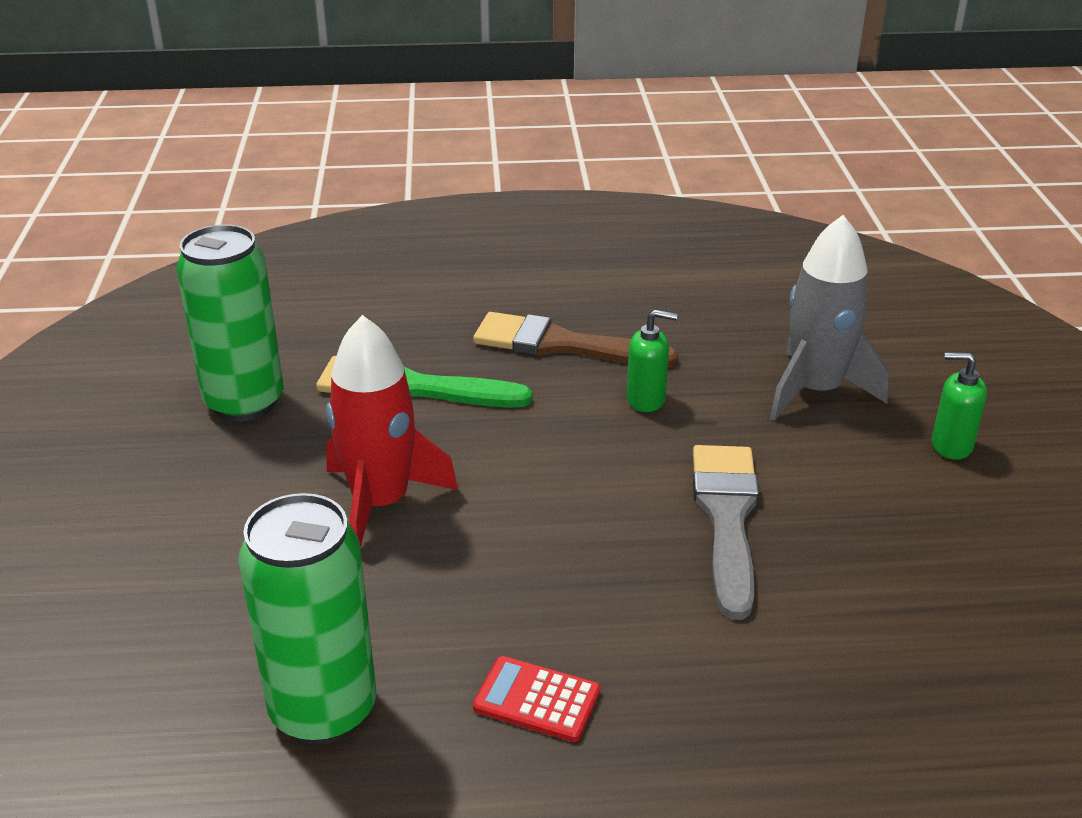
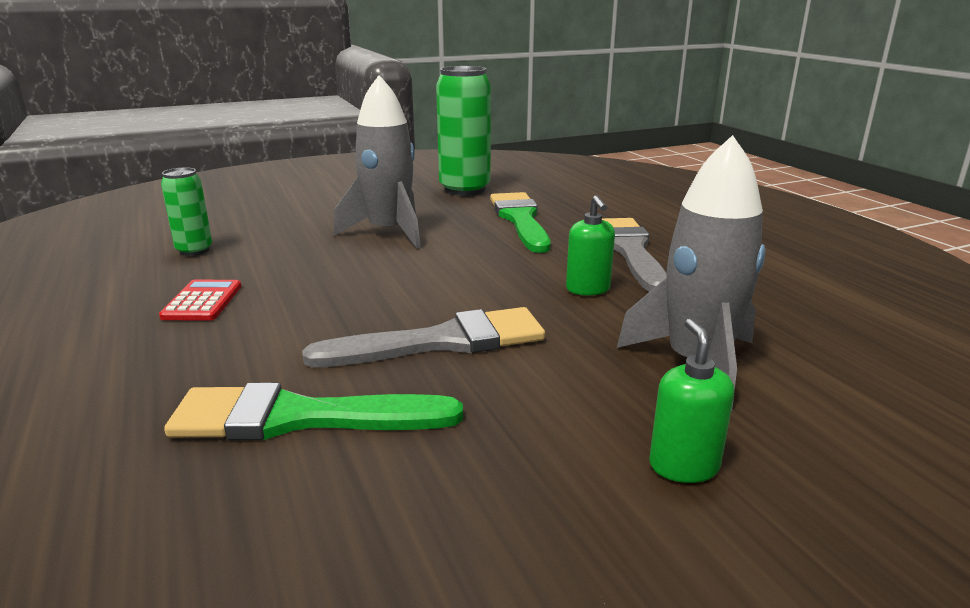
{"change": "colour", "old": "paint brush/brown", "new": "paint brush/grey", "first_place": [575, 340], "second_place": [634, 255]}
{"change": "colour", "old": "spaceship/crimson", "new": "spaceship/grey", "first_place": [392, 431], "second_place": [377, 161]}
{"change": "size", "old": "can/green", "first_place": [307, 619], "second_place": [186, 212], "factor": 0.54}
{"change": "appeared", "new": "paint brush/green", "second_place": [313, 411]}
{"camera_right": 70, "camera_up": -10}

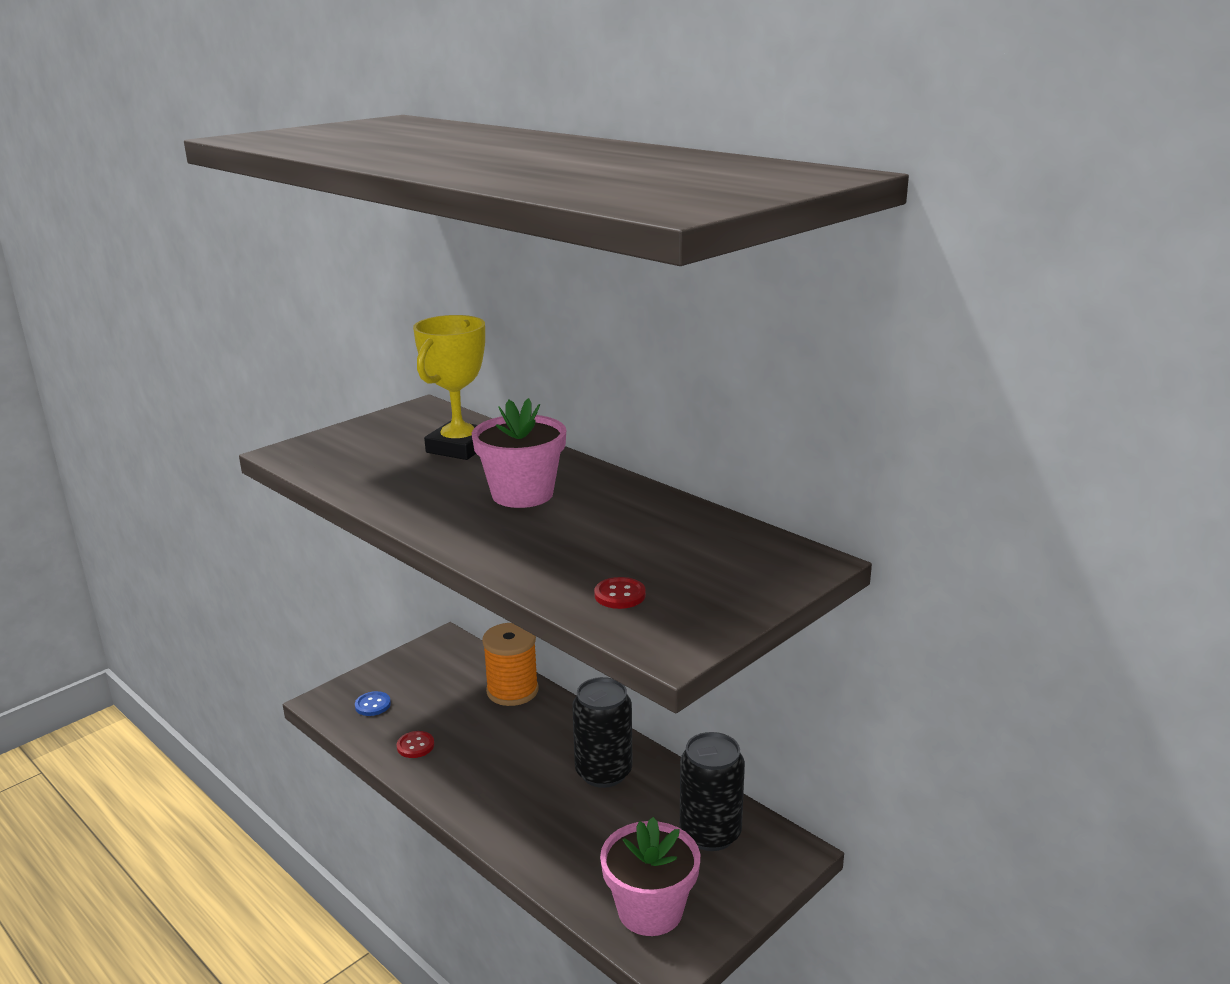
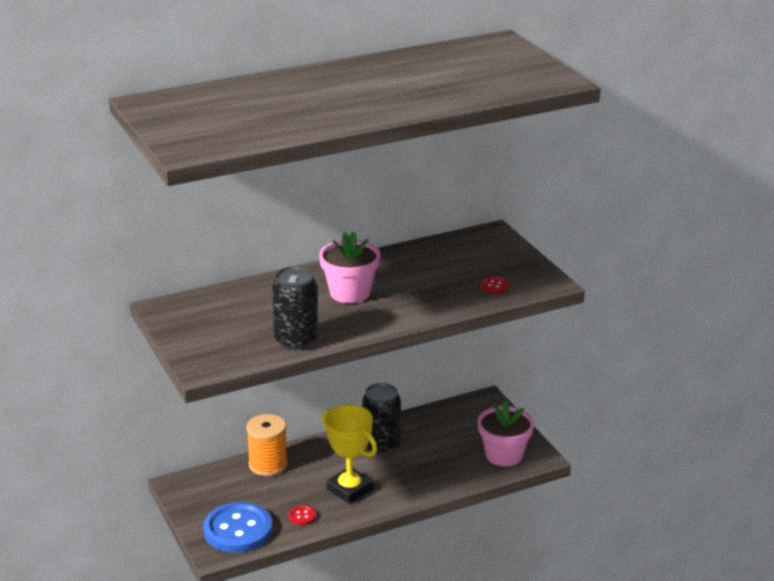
{"change": "relocated", "old": "prize cup/golden", "first_place": [449, 387], "second_place": [349, 454]}
{"change": "size", "old": "sewing button/royal blue", "first_place": [373, 703], "second_place": [237, 527], "factor": 2.47}
{"change": "relocated", "old": "can/jet-black", "first_place": [712, 791], "second_place": [295, 308]}
{"camera_right": -70, "camera_up": 5}

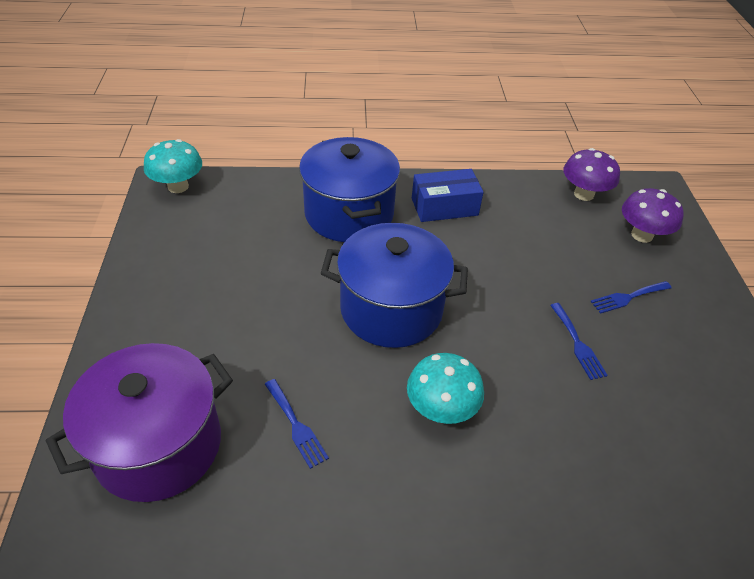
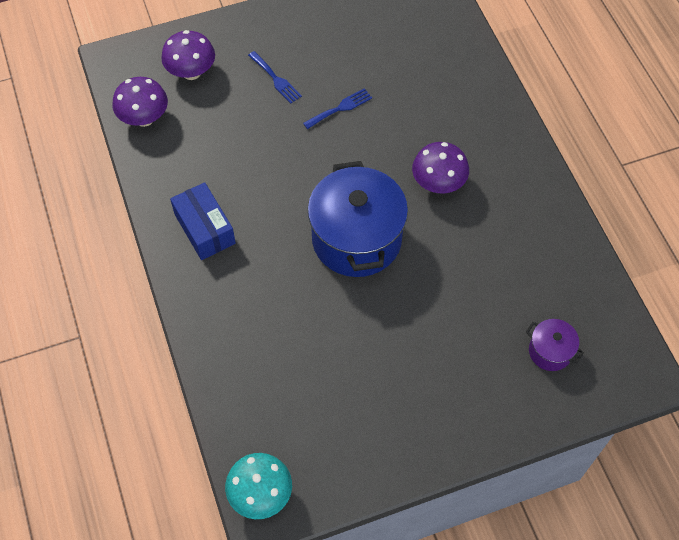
{"change": "missing", "old": "stockpot/royal blue", "first_place": [349, 189]}
{"change": "size", "old": "stockpot/royal purple", "first_place": [139, 422], "second_place": [555, 345], "factor": 0.46}
{"change": "colour", "old": "fungus/turquoise", "new": "fungus/royal purple", "first_place": [445, 388], "second_place": [440, 168]}
{"change": "missing", "old": "table fork/royal blue", "first_place": [297, 424]}
{"camera_right": -105, "camera_up": 15}

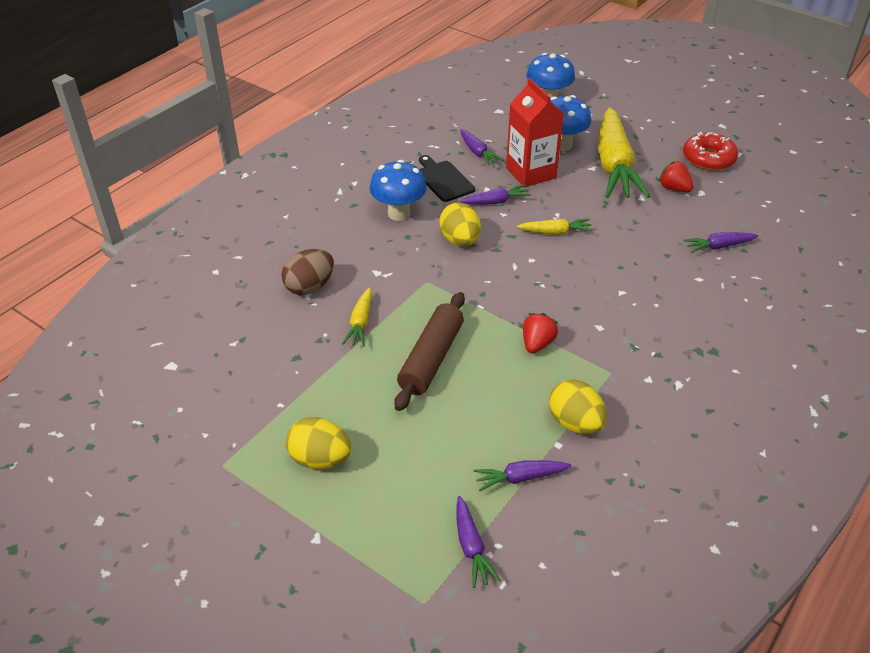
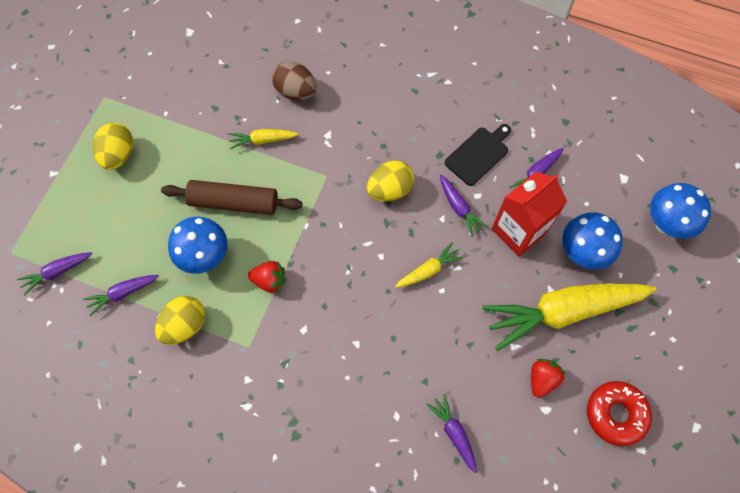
{"change": "relocated", "old": "fungus/royal blue", "first_place": [398, 190], "second_place": [198, 245]}
{"change": "spun", "old": "root vegetable/golden", "first_place": [555, 227], "second_place": [429, 265], "degrees": -105}
{"change": "spun", "old": "root vegetable/royal purple", "first_place": [522, 475], "second_place": [121, 295], "degrees": -90}
{"camera_right": 75, "camera_up": 25}

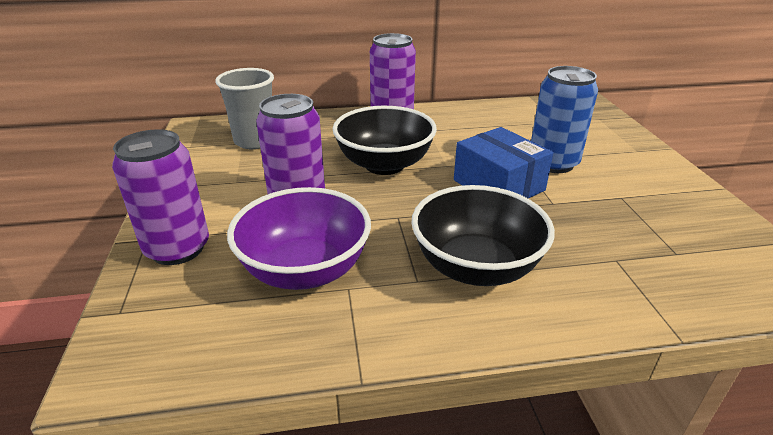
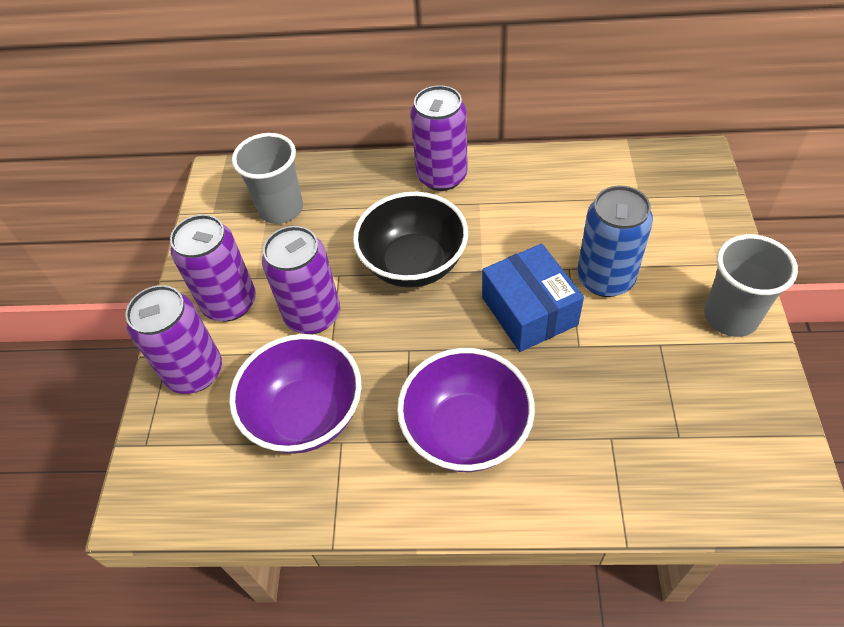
{"change": "colour", "old": "deep dish/jet-black", "new": "deep dish/royal purple", "first_place": [483, 235], "second_place": [466, 410]}
{"change": "appeared", "new": "can/royal purple", "second_place": [213, 268]}
{"change": "appeared", "new": "beaker/grey", "second_place": [751, 285]}
{"camera_right": 15, "camera_up": 20}

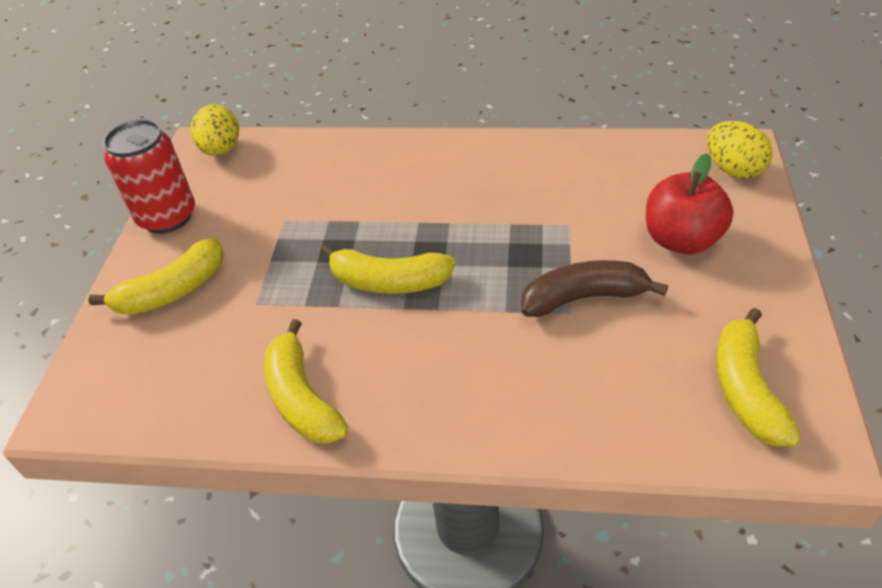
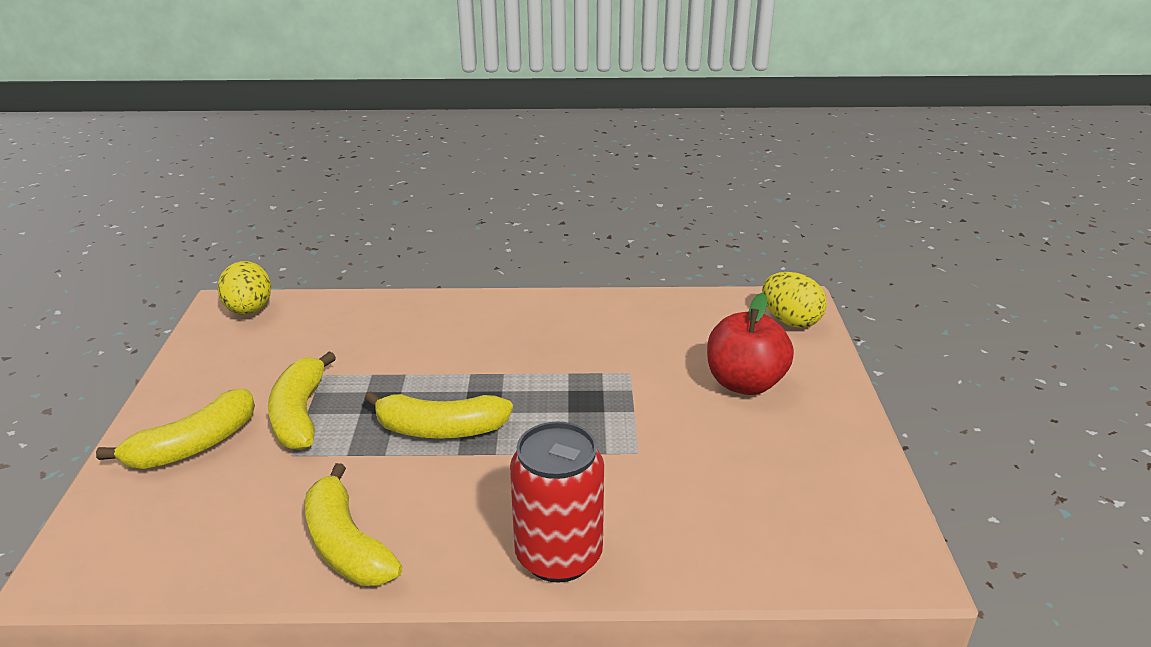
{"change": "relocated", "old": "can/crimson", "first_place": [149, 176], "second_place": [557, 502]}
{"change": "missing", "old": "toy banana/brown", "first_place": [594, 288]}
{"change": "relocated", "old": "toy banana/golden", "first_place": [758, 377], "second_place": [302, 400]}
{"camera_right": -10, "camera_up": -15}

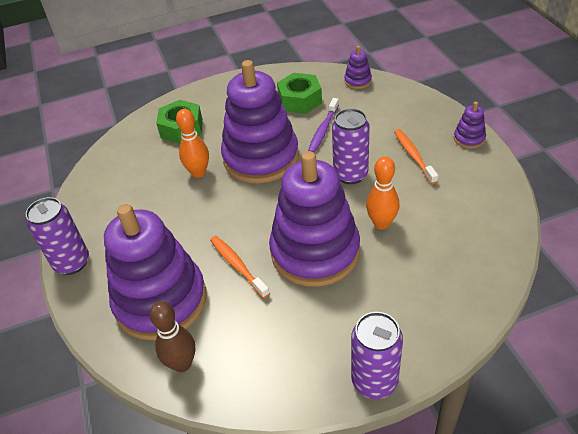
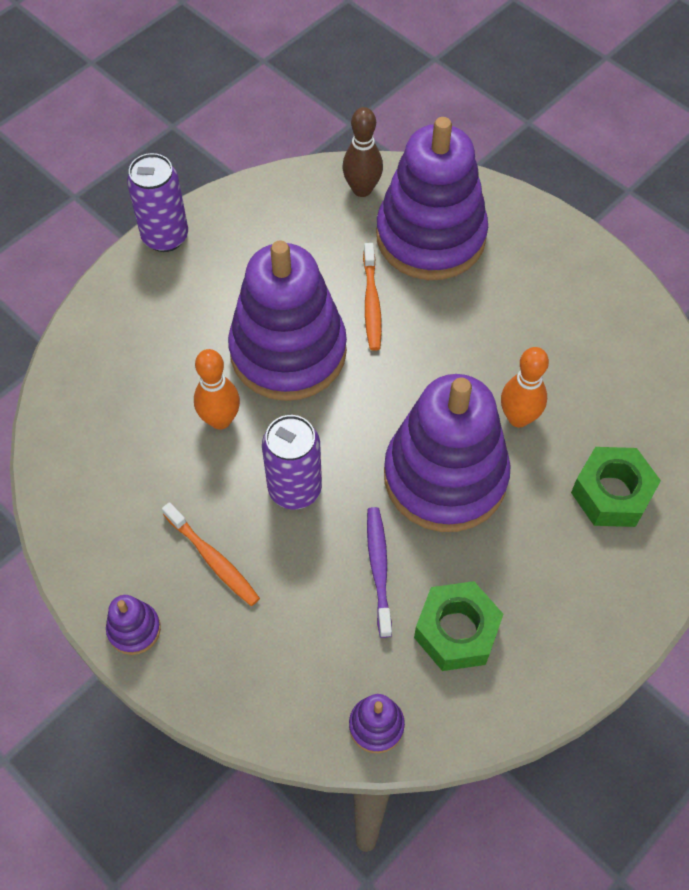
{"change": "missing", "old": "can/royal purple", "first_place": [57, 236]}
{"change": "spun", "old": "toothbrush/bright orange", "first_place": [240, 267], "second_place": [372, 297], "degrees": 60}
{"camera_right": 150, "camera_up": 15}

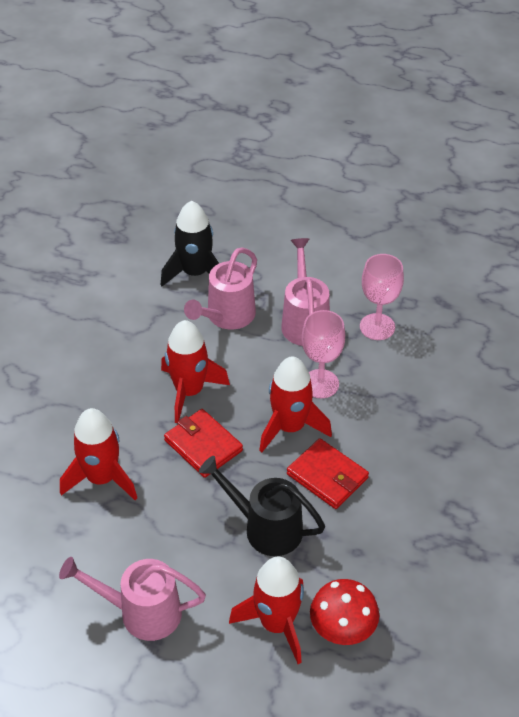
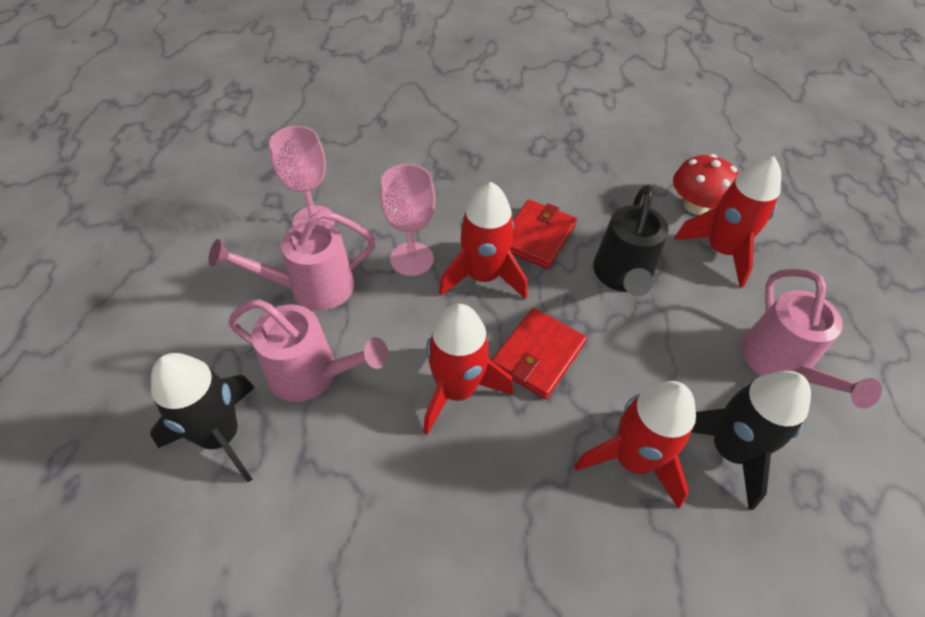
{"change": "appeared", "new": "spaceship/jet-black", "second_place": [751, 440]}
{"camera_right": -105, "camera_up": 5}

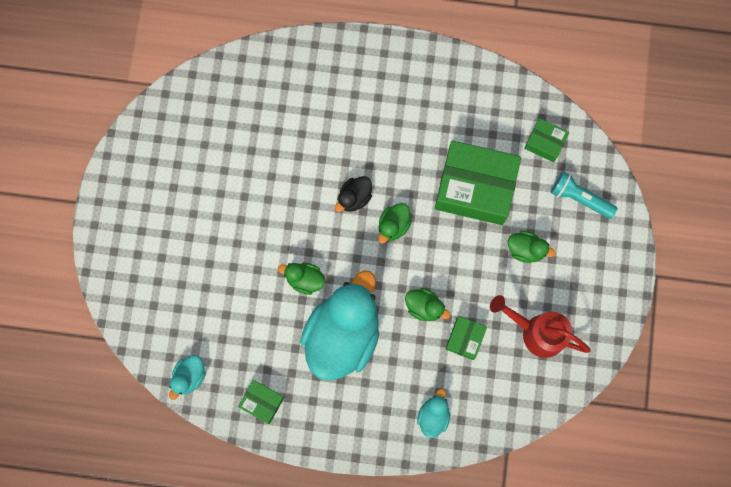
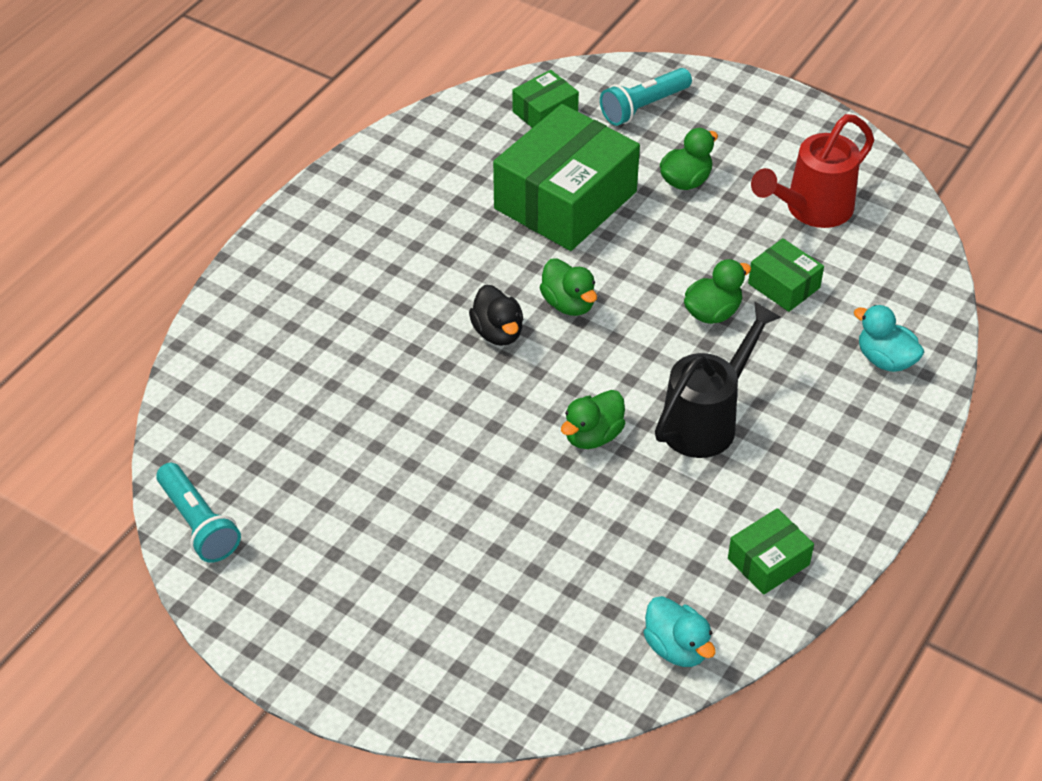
{"change": "exchanged", "old": "toy duck/turquoise", "new": "watering pot/jet-black", "first_place": [339, 325], "second_place": [718, 379]}
{"change": "appeared", "new": "pocket torch/turquoise", "second_place": [198, 513]}
{"camera_right": -65, "camera_up": -30}

